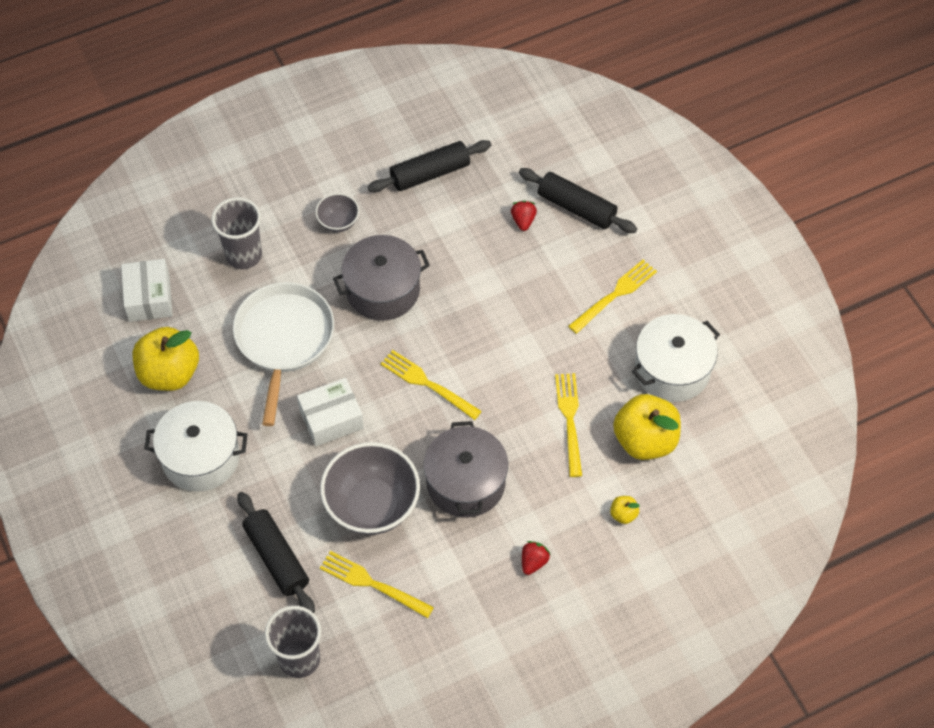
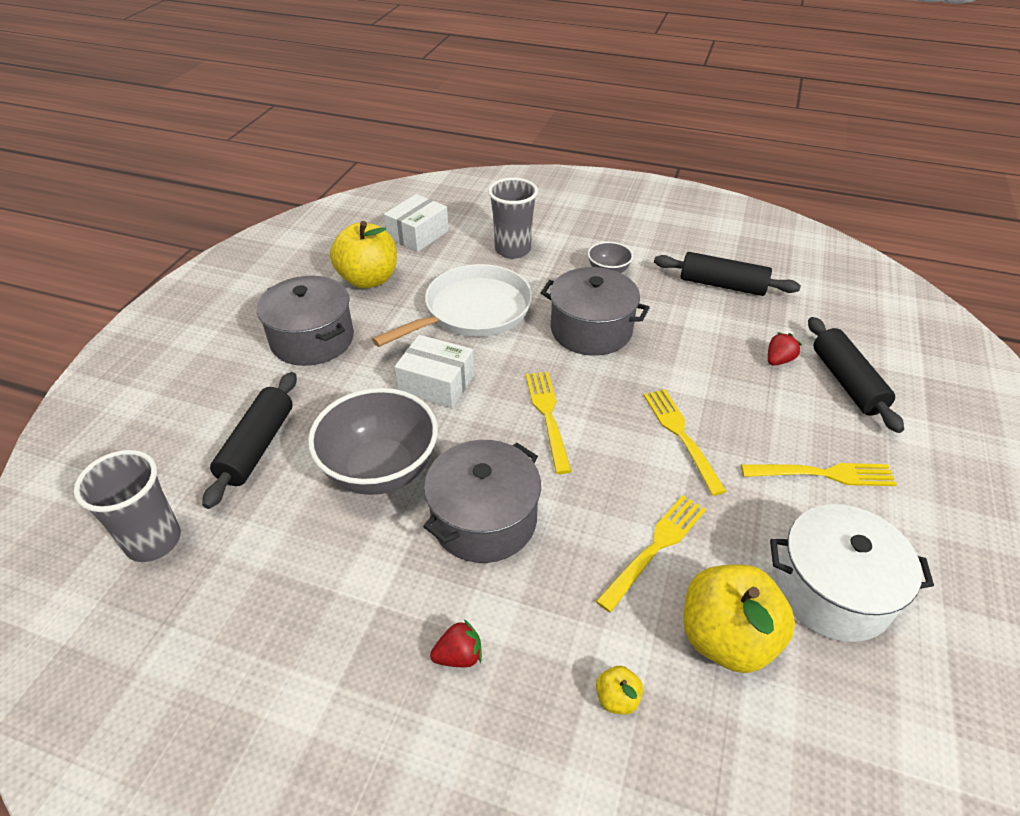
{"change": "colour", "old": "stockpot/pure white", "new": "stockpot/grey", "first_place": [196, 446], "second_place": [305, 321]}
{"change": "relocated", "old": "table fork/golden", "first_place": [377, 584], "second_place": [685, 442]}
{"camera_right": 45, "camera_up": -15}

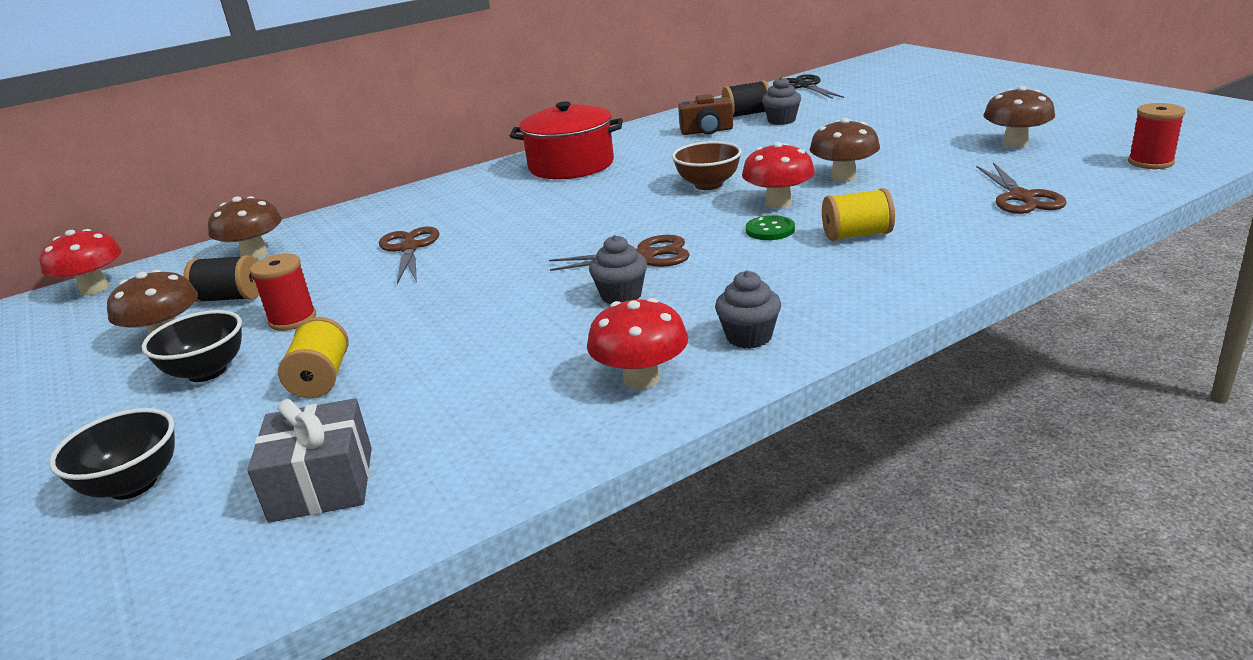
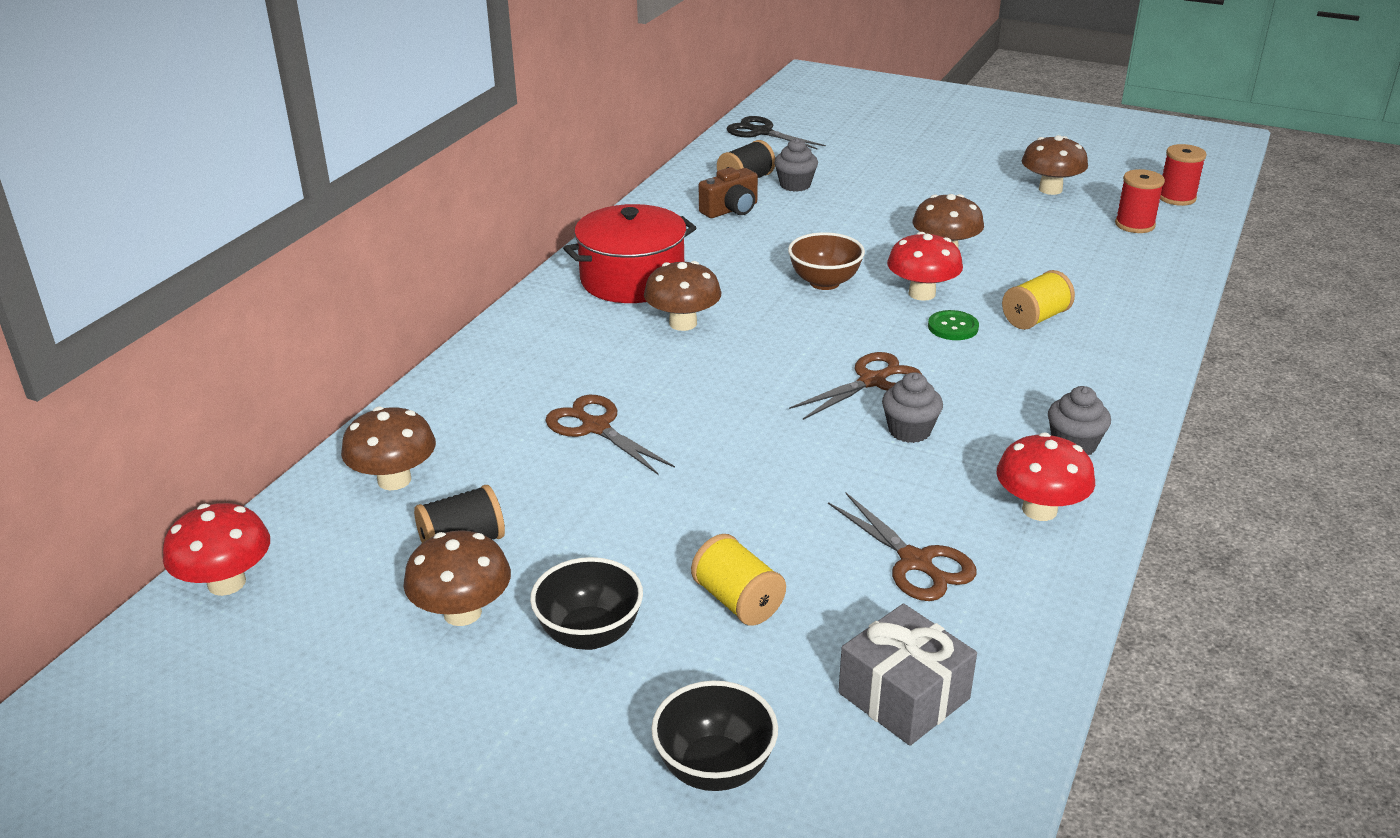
{"change": "relocated", "old": "scissors/brown", "first_place": [1021, 188], "second_place": [902, 547]}
{"change": "relocated", "old": "reel of thread/crimson", "first_place": [283, 292], "second_place": [1140, 201]}
{"change": "appeared", "new": "fungus/brown", "second_place": [682, 296]}
{"camera_right": -35, "camera_up": 5}

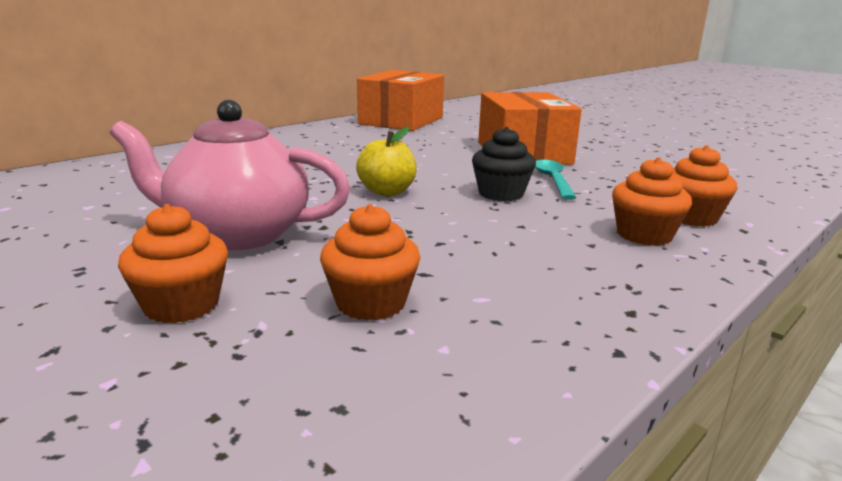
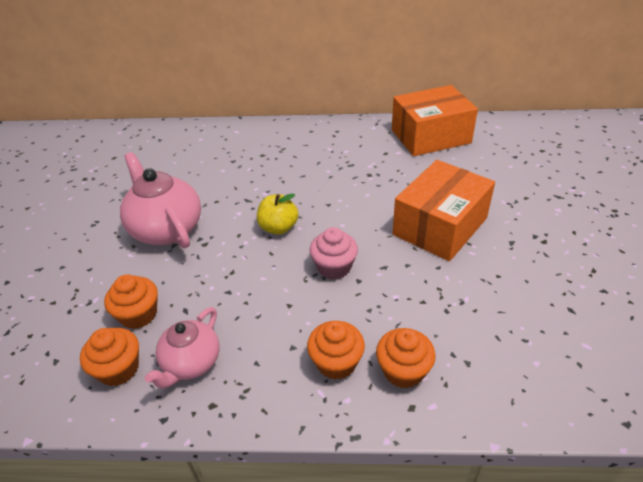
{"change": "colour", "old": "cupcake/jet-black", "new": "cupcake/rosy", "first_place": [504, 164], "second_place": [334, 253]}
{"change": "missing", "old": "spoon/turquoise", "first_place": [556, 180]}
{"change": "relocated", "old": "cupcake/bright orange", "first_place": [173, 263], "second_place": [109, 357]}
{"change": "appeared", "new": "tea pot/rosy", "second_place": [182, 348]}
{"camera_right": 50, "camera_up": 20}

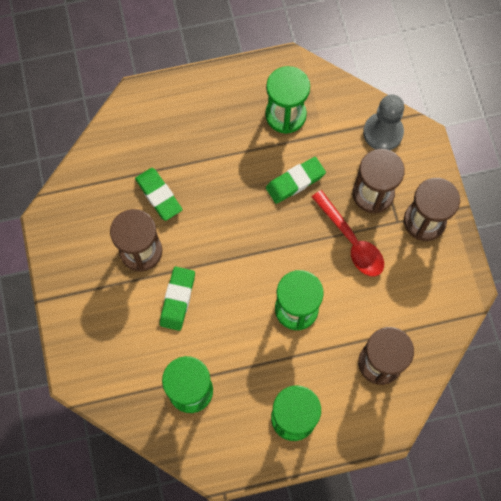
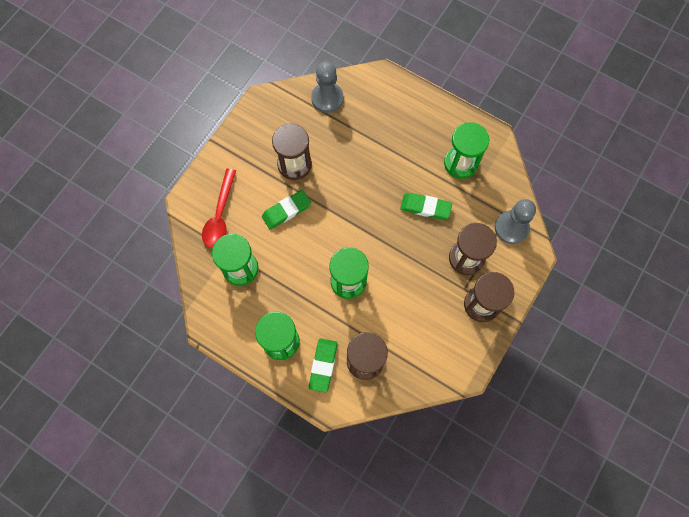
{"change": "relocated", "old": "gum eraser/green", "first_place": [159, 194], "second_place": [323, 366]}
{"change": "relocated", "old": "spoon/crimson", "first_place": [348, 233], "second_place": [219, 208]}
{"change": "appeared", "new": "game pawn/grey", "second_place": [327, 87]}
{"camera_right": 45, "camera_up": 0}

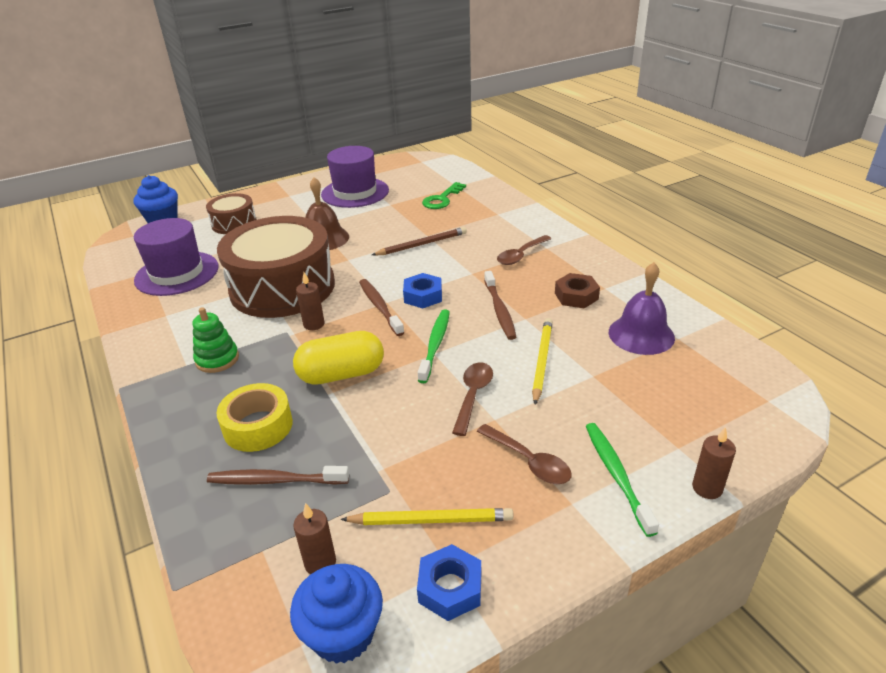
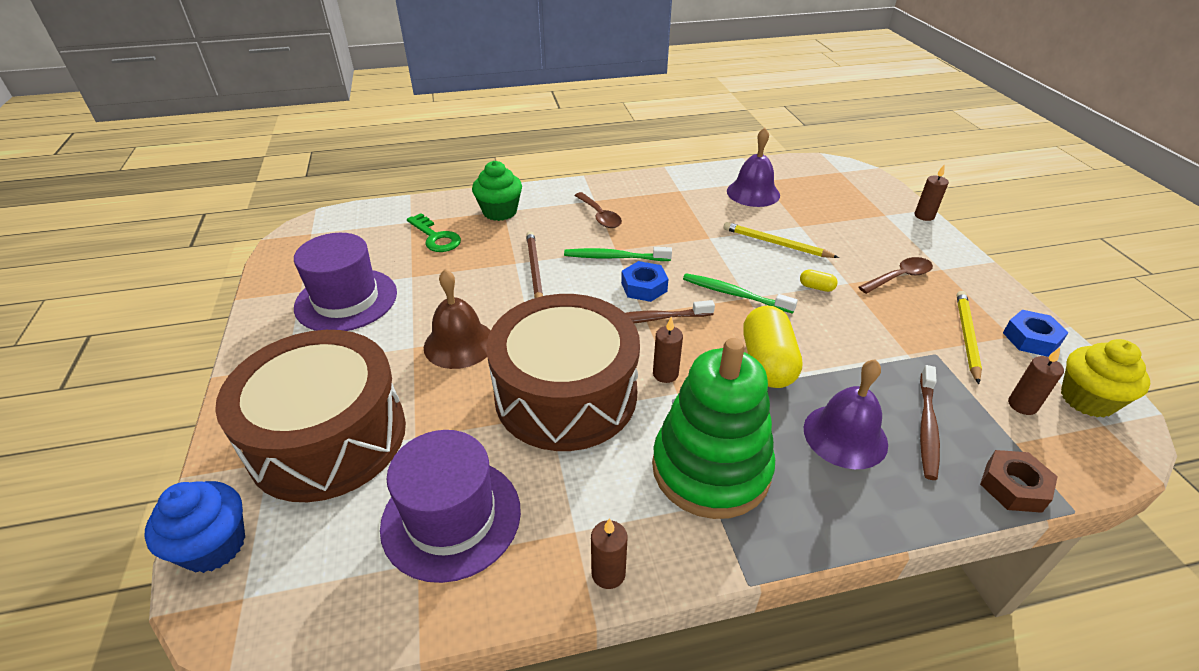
{"change": "size", "old": "toy drum/brown", "first_place": [231, 213], "second_place": [310, 416], "factor": 2.01}
{"change": "missing", "old": "toothbrush/brown", "first_place": [500, 305]}
{"change": "relocated", "old": "nut/brown", "first_place": [577, 290], "second_place": [1019, 481]}
{"change": "size", "old": "stacking toy/green", "first_place": [216, 340], "second_place": [713, 428], "factor": 2.09}
{"change": "exchanged", "old": "spoon/brown", "new": "pill shape/golden", "first_place": [472, 399], "second_place": [819, 280]}
{"change": "exchanged", "old": "tape/golden", "new": "hand bell/royal purple", "first_place": [254, 417], "second_place": [846, 414]}
{"change": "relocated", "old": "toothbrush/green", "first_place": [622, 480], "second_place": [618, 254]}
{"change": "colour", "old": "cupcake/royal blue", "new": "cupcake/golden", "first_place": [336, 614], "second_place": [1105, 378]}
{"change": "appeared", "new": "cupcake/green", "second_place": [497, 191]}
{"change": "appeared", "new": "wax candle/brown", "second_place": [609, 553]}
{"camera_right": -75, "camera_up": 5}

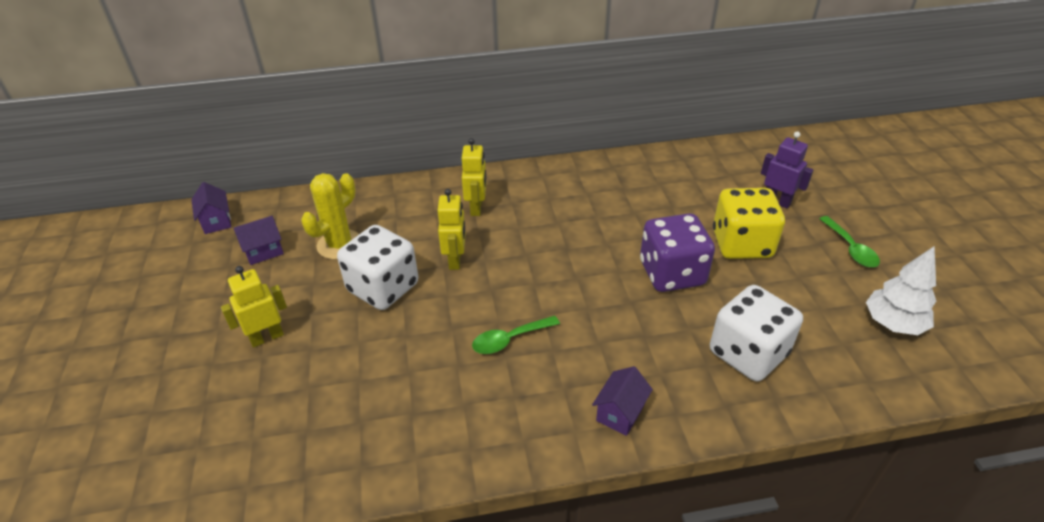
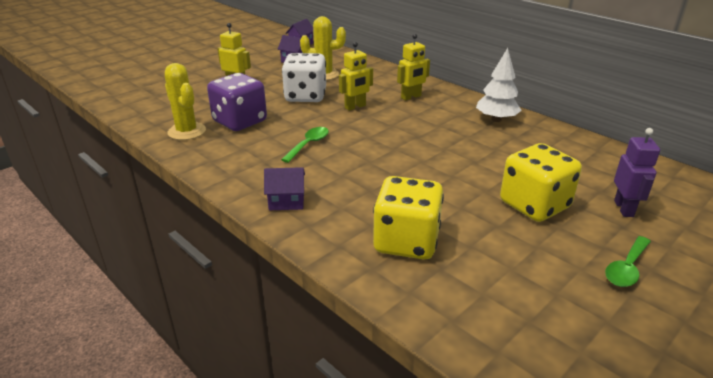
{"change": "relocated", "old": "die/royal purple", "first_place": [677, 252], "second_place": [237, 102]}
{"change": "relocated", "old": "toy tree/pure white", "first_place": [901, 290], "second_place": [499, 85]}
{"change": "colour", "old": "die/pure white", "new": "die/golden", "first_place": [756, 333], "second_place": [408, 217]}
{"change": "spun", "old": "spoon/green", "first_place": [516, 335], "second_place": [305, 145], "degrees": 90}
{"change": "appeared", "new": "cactus/golden", "second_place": [185, 101]}
{"camera_right": 55, "camera_up": -10}

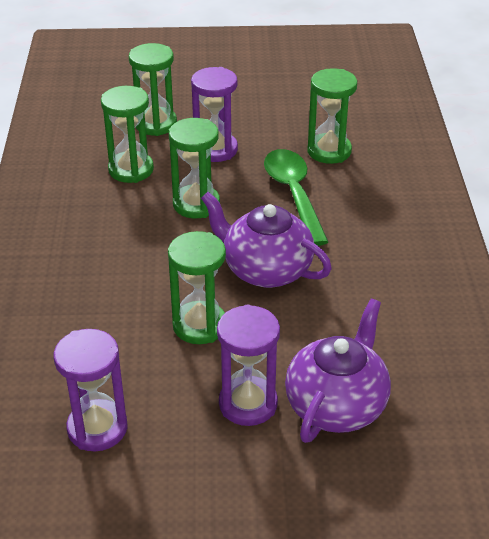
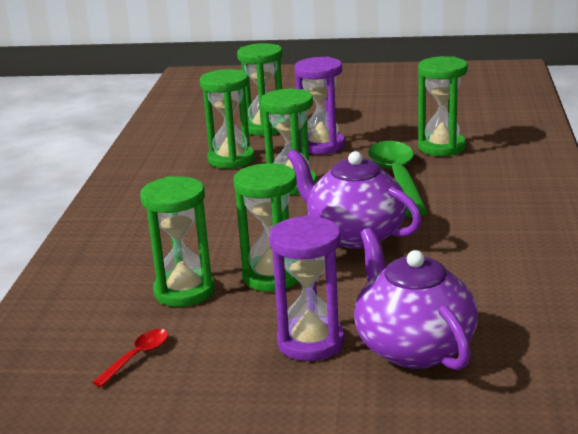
{"change": "spun", "old": "tea pot/royal purple", "first_place": [338, 371], "second_place": [416, 299], "degrees": -60}
{"change": "exchanged", "old": "hourglass/royal purple", "new": "spoon/crimson", "first_place": [91, 390], "second_place": [130, 358]}
{"change": "appeared", "new": "hourglass/green", "second_place": [177, 241]}
{"camera_right": 10, "camera_up": -15}

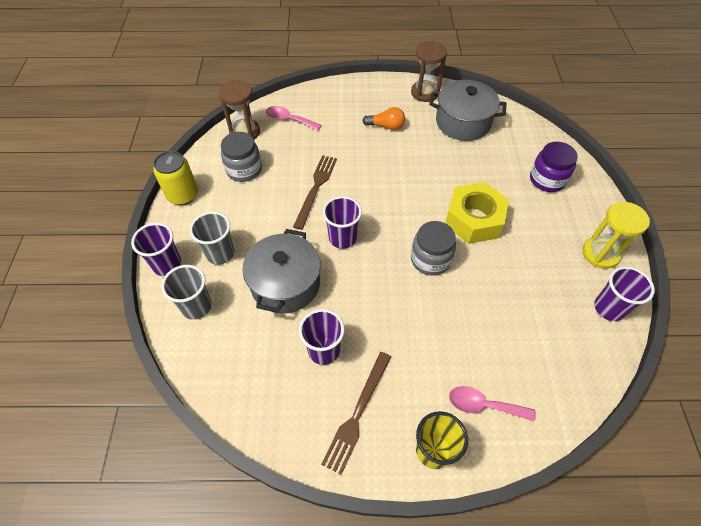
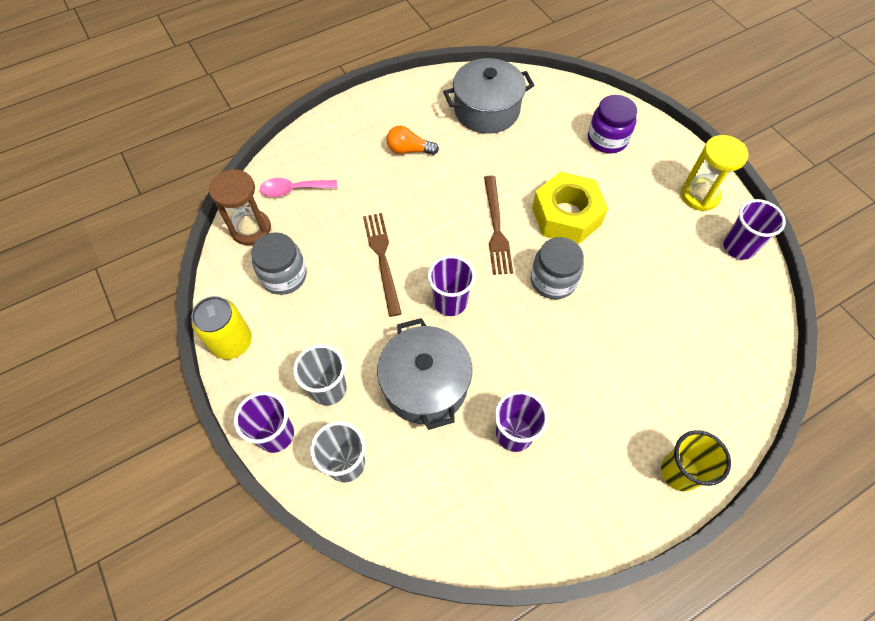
{"change": "missing", "old": "hourglass/brown", "first_place": [429, 71]}
{"change": "spun", "old": "light bulb/bright orange", "first_place": [384, 118], "second_place": [413, 140], "degrees": -150}
{"change": "relocated", "old": "table fork/brown", "first_place": [356, 413], "second_place": [498, 225]}
{"change": "missing", "old": "spoon/rosy", "first_place": [492, 403]}
{"camera_right": -30, "camera_up": 5}

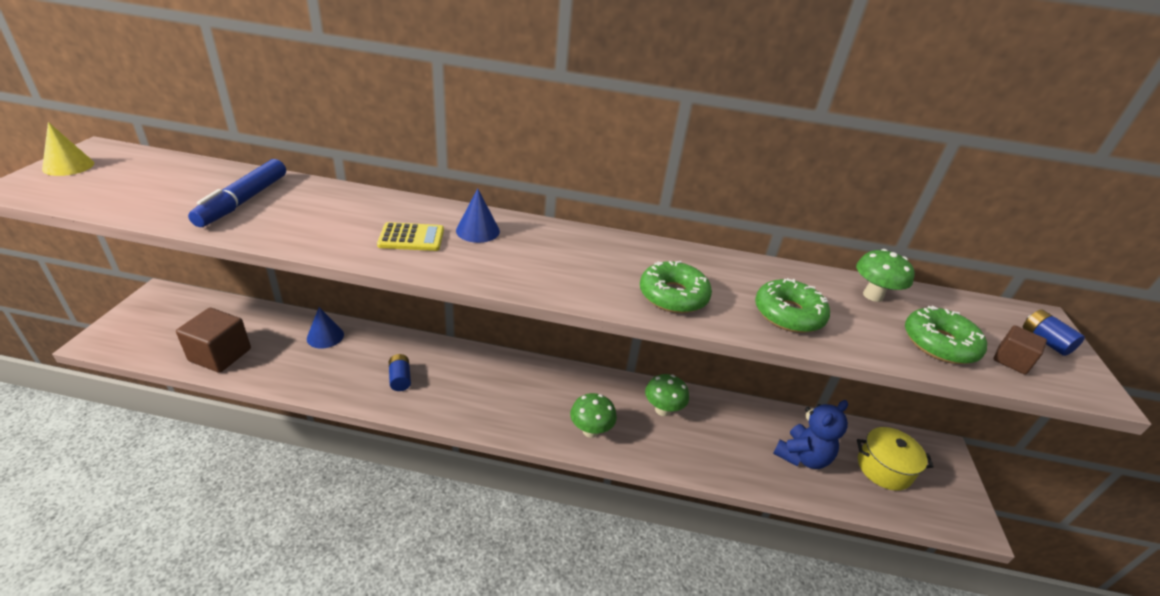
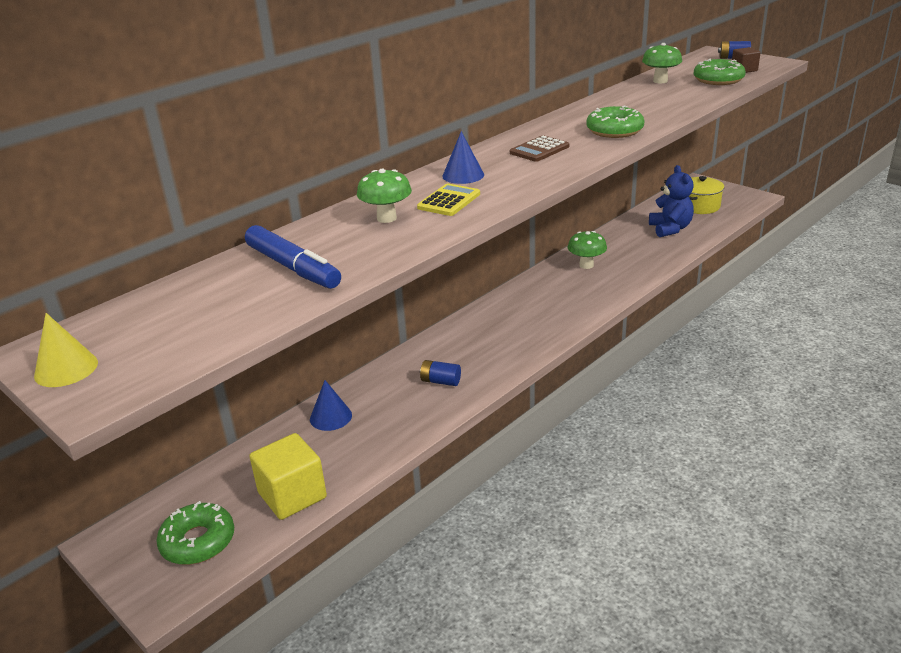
{"change": "relocated", "old": "donut/green", "first_place": [792, 305], "second_place": [195, 533]}
{"change": "colour", "old": "solid cube/brown", "new": "solid cube/golden", "first_place": [213, 340], "second_place": [288, 476]}
{"change": "relocated", "old": "fungus/green", "first_place": [593, 415], "second_place": [384, 196]}
{"change": "appeared", "new": "pocket calculator/brown", "second_place": [539, 148]}
{"camera_right": -50, "camera_up": -5}

